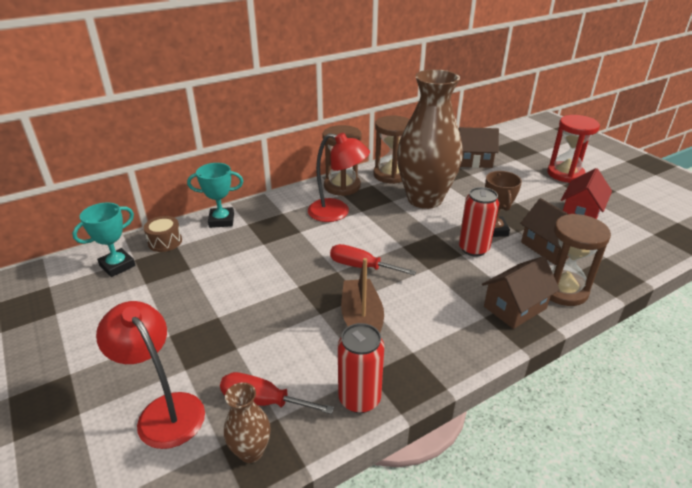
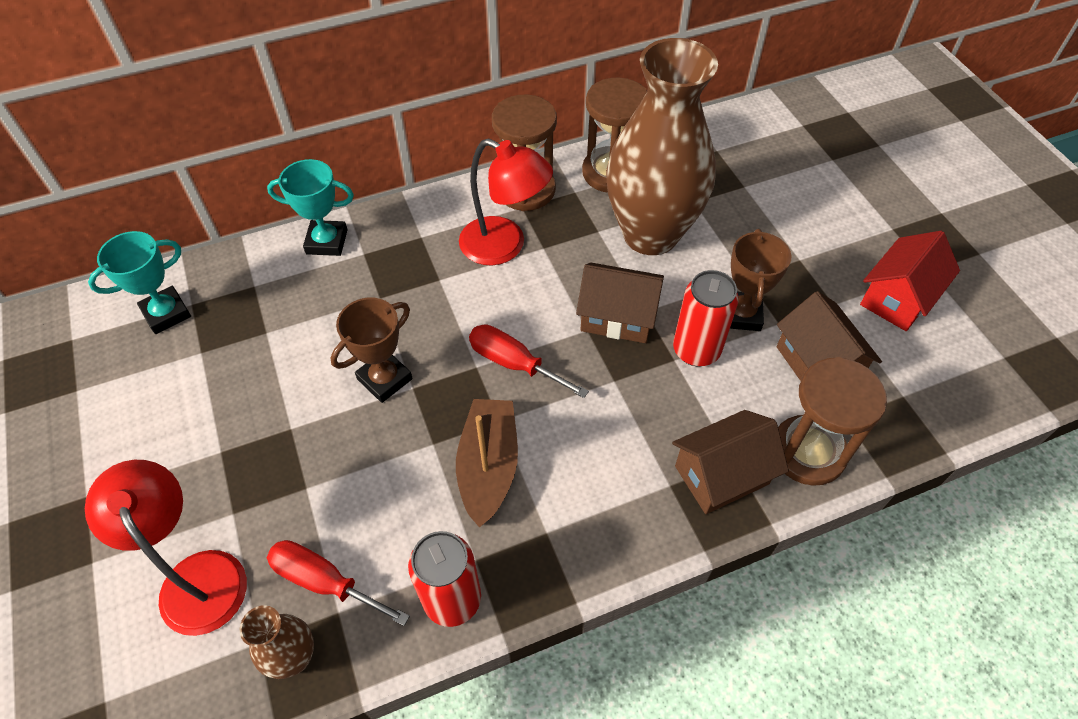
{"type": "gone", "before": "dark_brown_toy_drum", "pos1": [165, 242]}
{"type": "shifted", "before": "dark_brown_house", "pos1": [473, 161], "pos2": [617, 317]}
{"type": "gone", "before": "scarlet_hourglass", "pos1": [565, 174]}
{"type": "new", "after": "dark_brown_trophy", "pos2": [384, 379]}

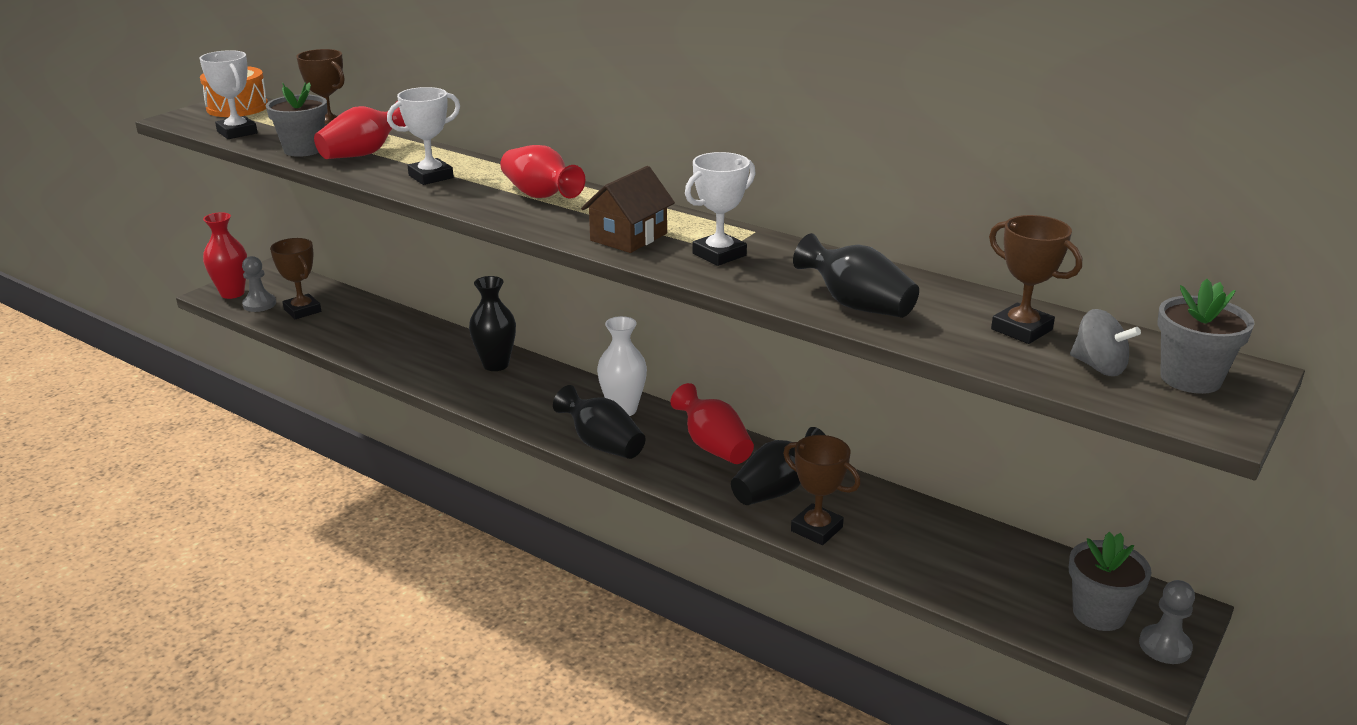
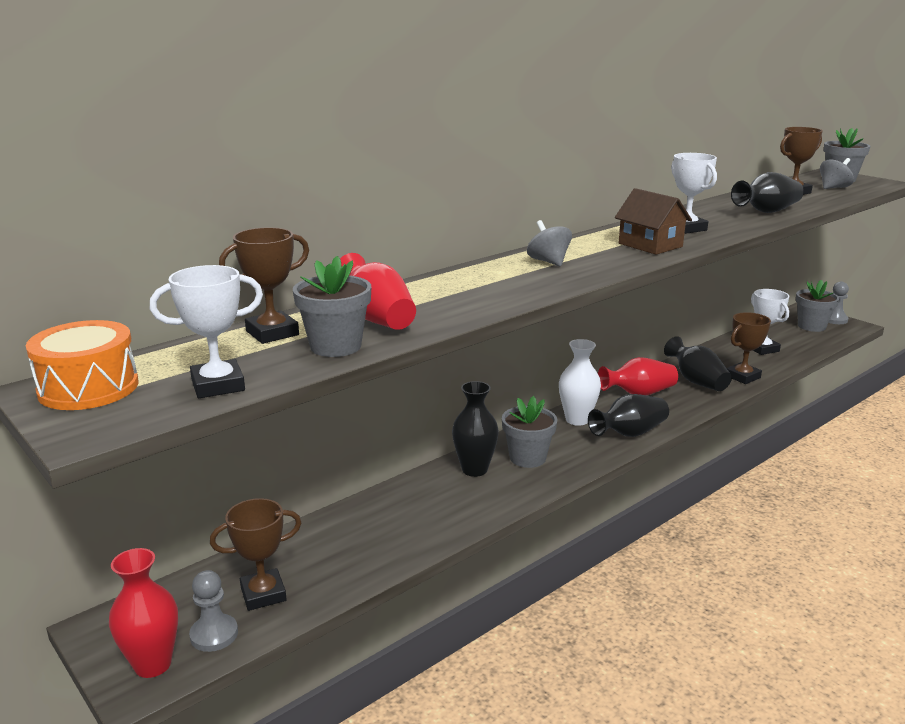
{"type": "shifted", "before": "pure_white_trophy", "pos1": [431, 176], "pos2": [762, 349]}
{"type": "swapped", "before": "scarlet_tall_vase", "after": "grey_whirligig", "pos1": [540, 195], "pos2": [548, 262]}
{"type": "new", "after": "grey_potted_plant", "pos2": [527, 458]}

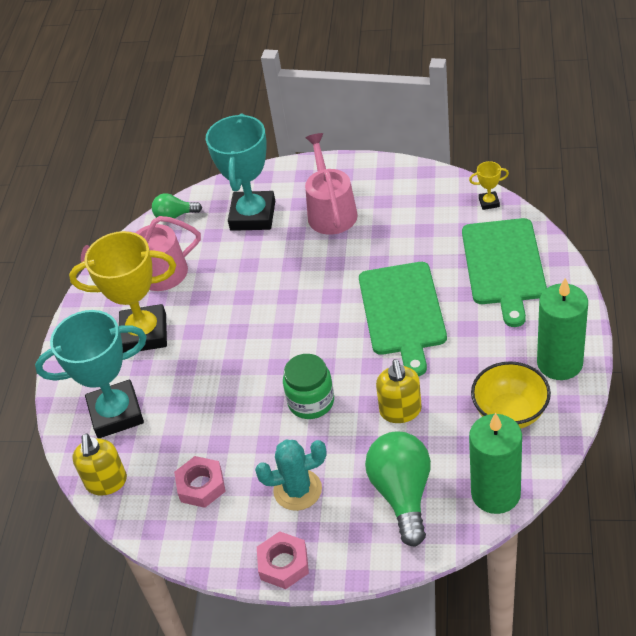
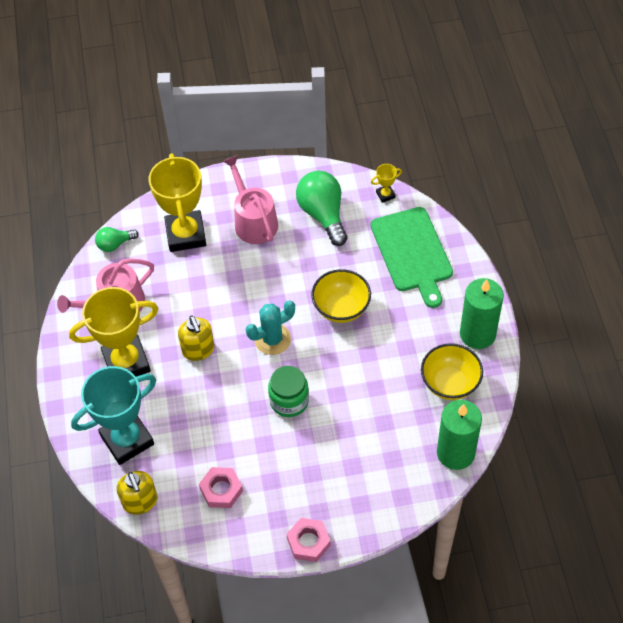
{"type": "repainted", "before": "aqua_trophy", "after": "golden_trophy", "pos1": [253, 216], "pos2": [186, 234]}
{"type": "shifted", "before": "aqua_saguaro_cactus", "pos1": [297, 490], "pos2": [272, 339]}
{"type": "swapped", "before": "emerald_cutting_board", "after": "golden_bowl", "pos1": [402, 312], "pos2": [341, 308]}
{"type": "shifted", "before": "emerald_light_bulb", "pos1": [402, 494], "pos2": [323, 214]}
{"type": "shifted", "before": "golden_soap_pump", "pos1": [400, 411], "pos2": [198, 350]}

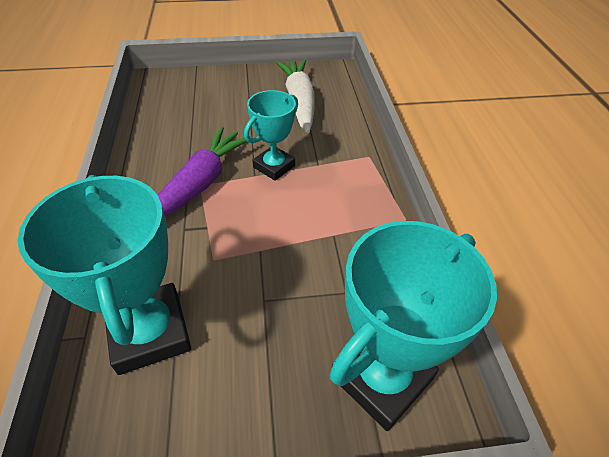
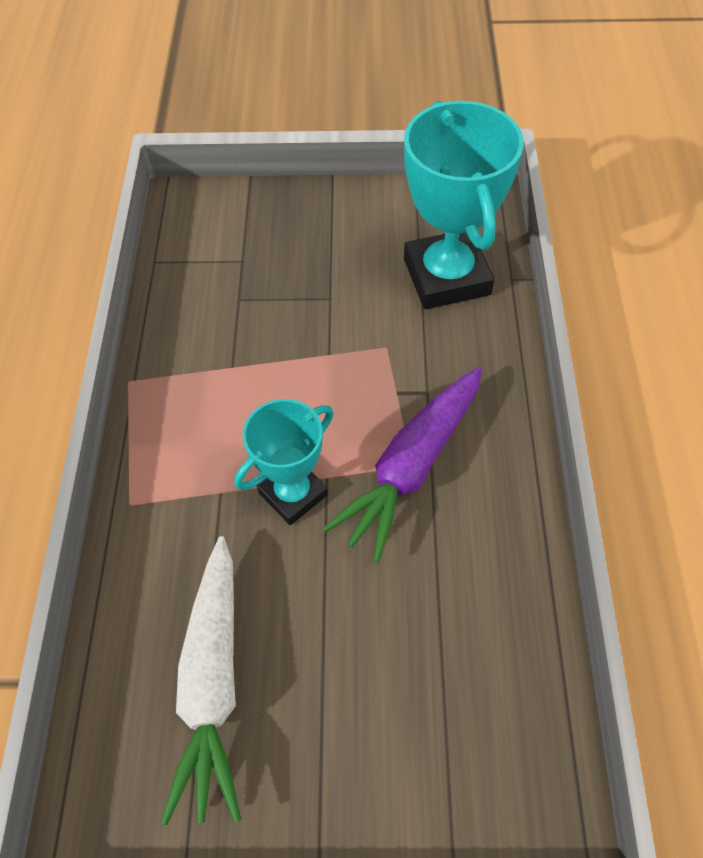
{"type": "gone", "before": "aqua_trophy", "pos1": [381, 377]}

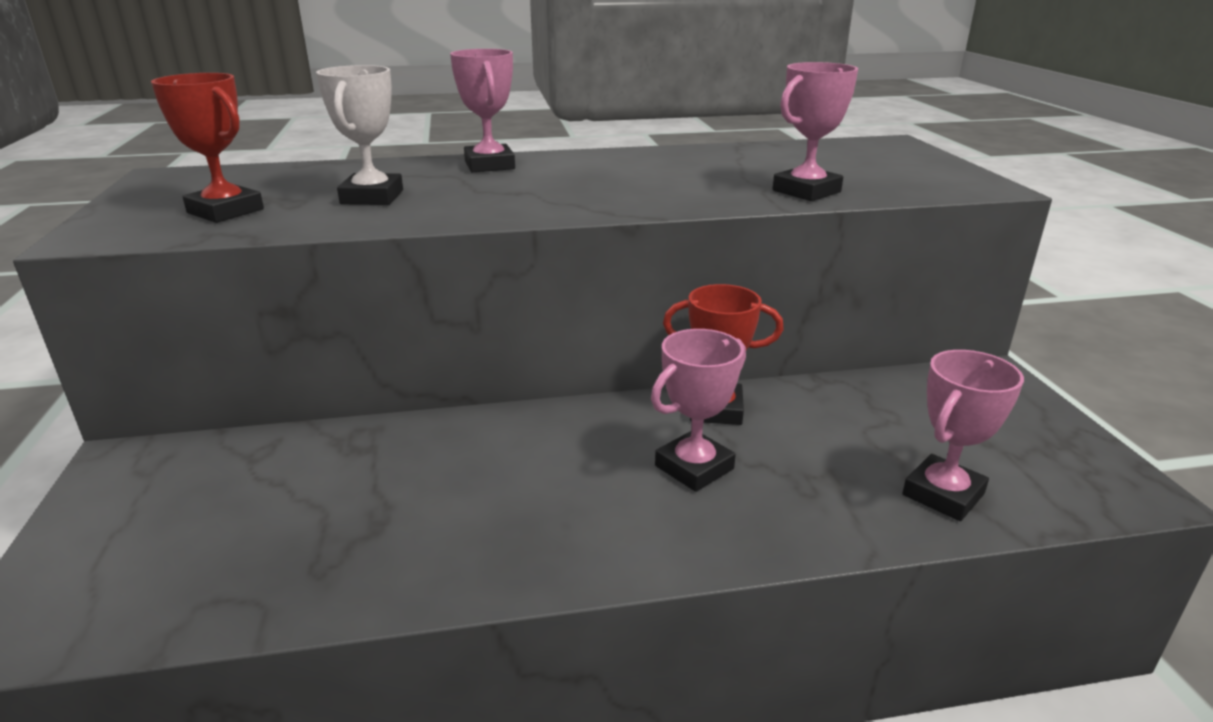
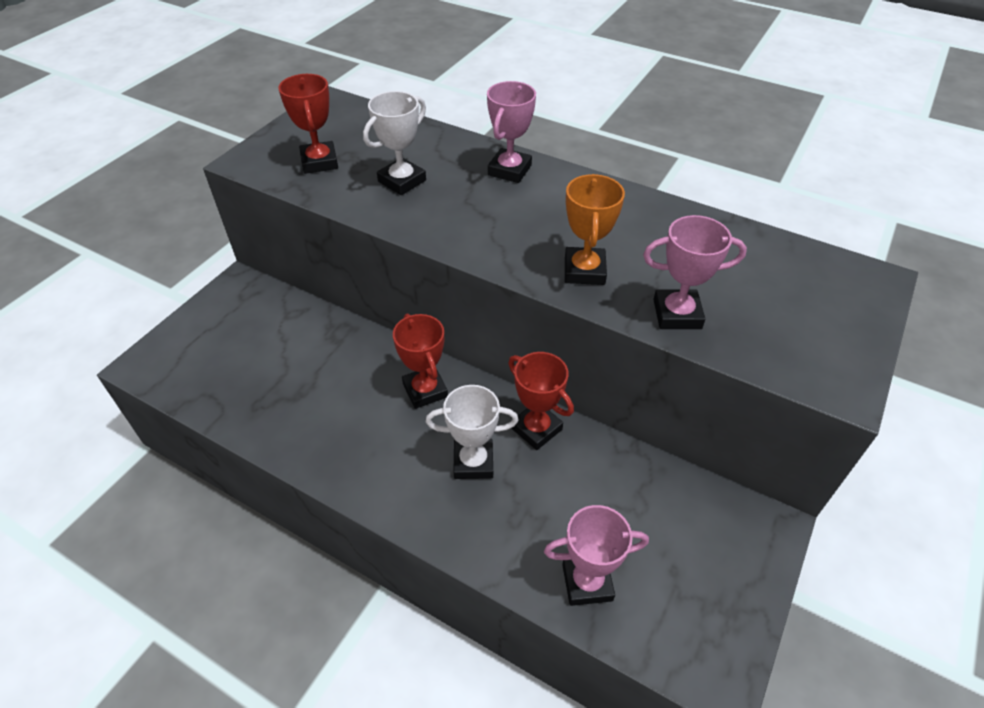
{"type": "repainted", "before": "rose-pink_trophy", "after": "pure_white_trophy", "pos1": [694, 467], "pos2": [473, 462]}
{"type": "new", "after": "scarlet_trophy", "pos2": [425, 390]}
{"type": "new", "after": "orange-coloured_trophy", "pos2": [584, 271]}

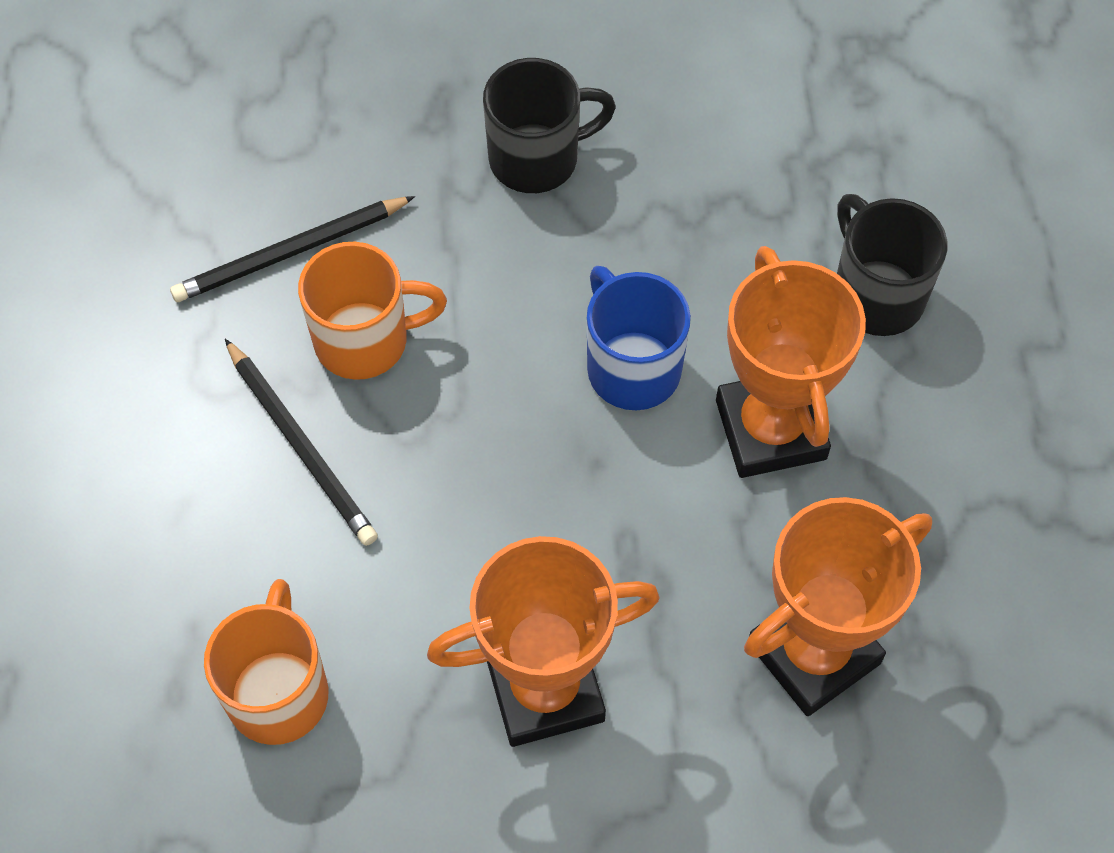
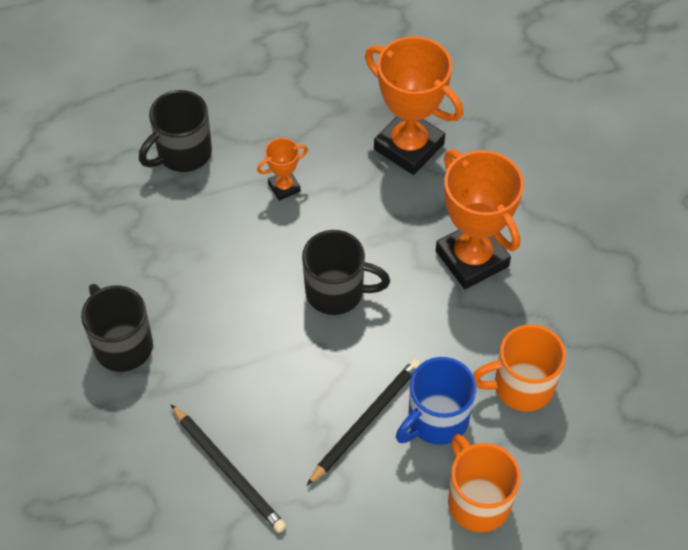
{"type": "shifted", "before": "orange-coloured_tea_mug", "pos1": [365, 340], "pos2": [477, 500]}
{"type": "shifted", "before": "blue_tea_mug", "pos1": [631, 367], "pos2": [436, 420]}
{"type": "scaled", "before": "orange-coloured_trophy", "pos1": [770, 429], "pos2": [284, 187], "scale": 0.47}
{"type": "new", "after": "ebony_tea_mug", "pos2": [337, 292]}

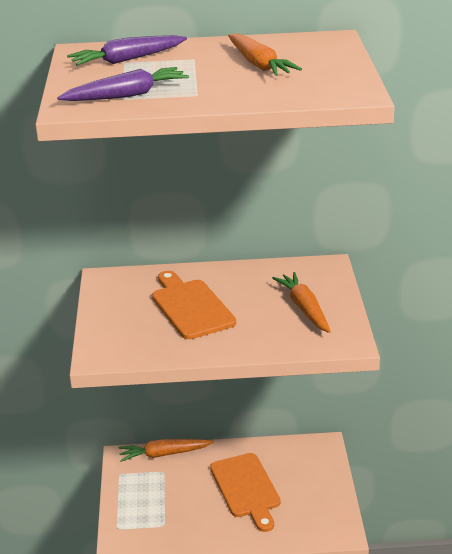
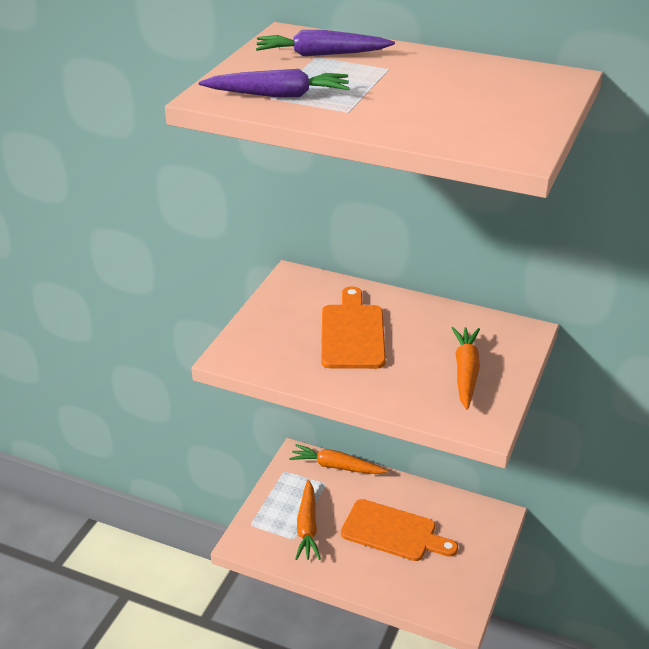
{"type": "rotated", "before": "orange-coloured_cutting_board", "pos1": [246, 488], "pos2": [393, 532], "turn": -75}
{"type": "shifted", "before": "orange-coloured_toy_carrot", "pos1": [259, 64], "pos2": [307, 527]}

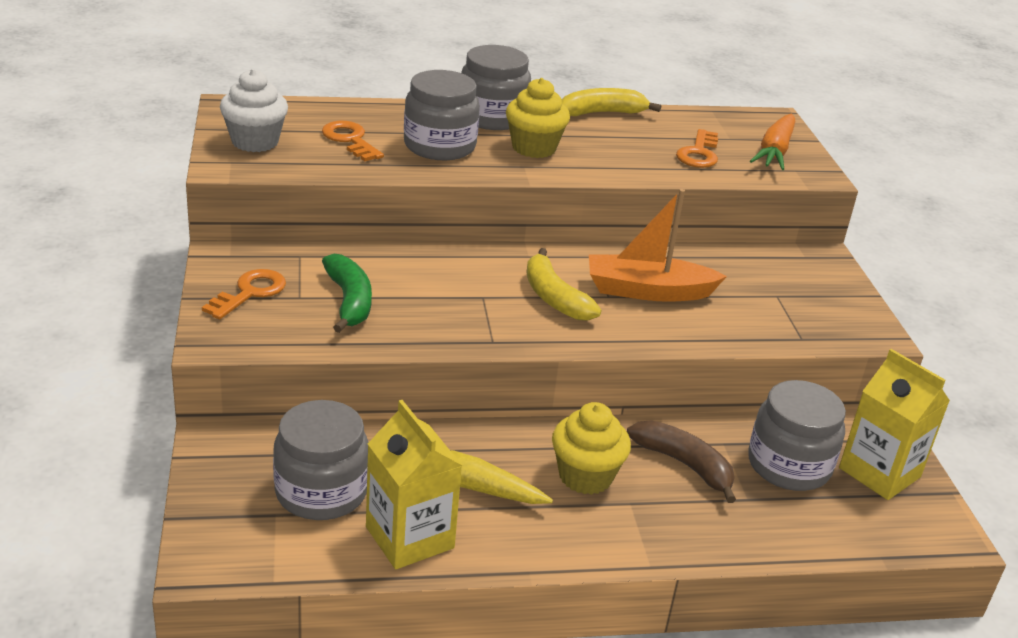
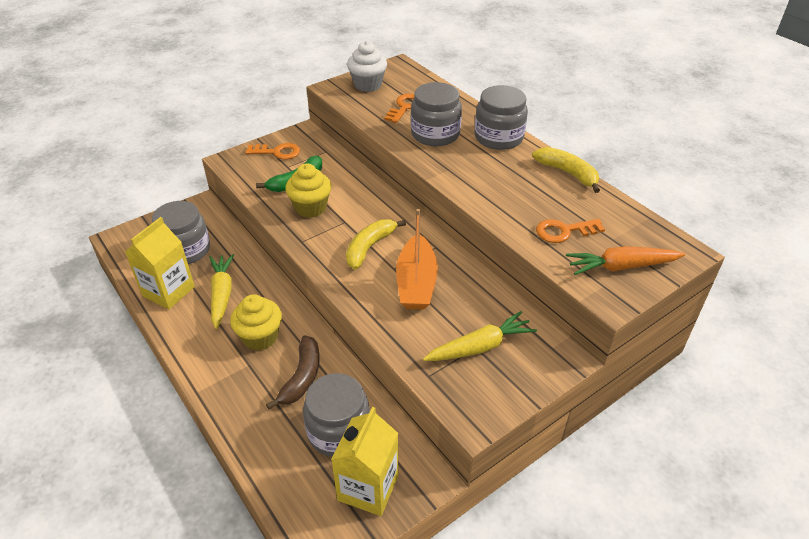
{"type": "shifted", "before": "golden_muffin", "pos1": [534, 148], "pos2": [311, 208]}
{"type": "rotated", "before": "orange-coloured_sailboat", "pos1": [647, 291], "pos2": [416, 283], "turn": -150}
{"type": "new", "after": "golden_toy_carrot", "pos2": [480, 347]}

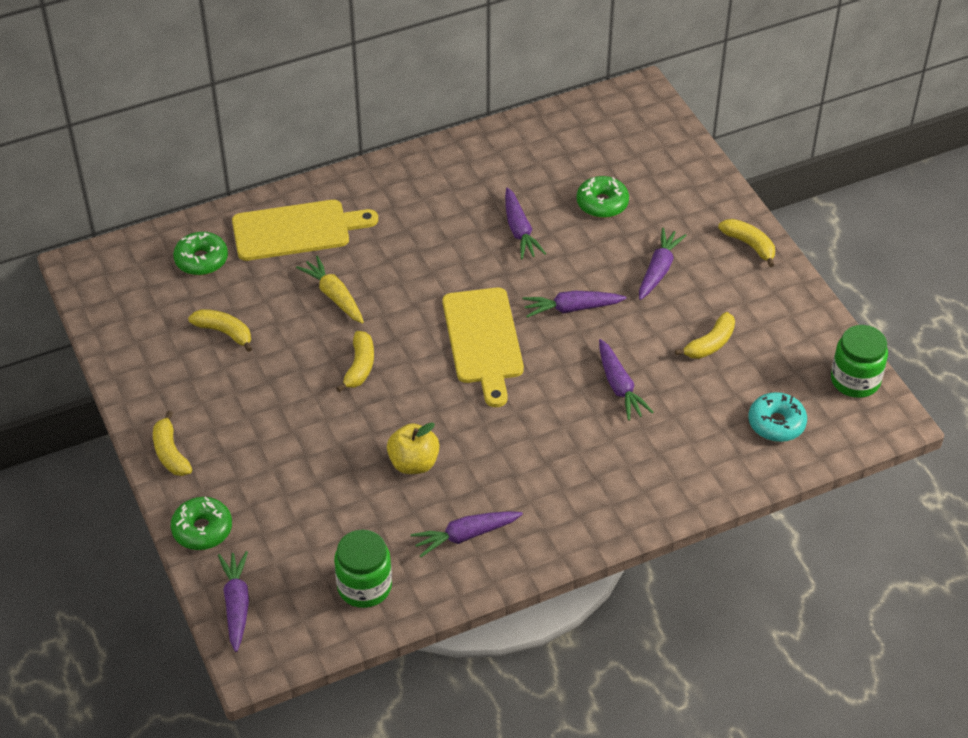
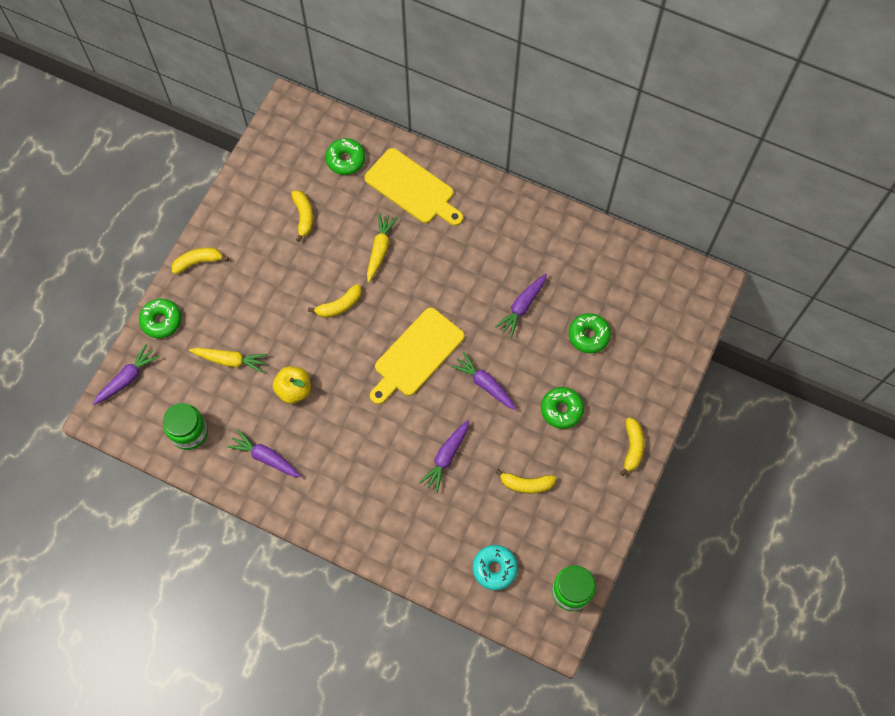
{"type": "rotated", "before": "golden_banana_fruit", "pos1": [170, 453], "pos2": [198, 262], "turn": 45}
{"type": "swapped", "before": "purple_toy_carrot", "after": "emerald_glazed_donut", "pos1": [658, 270], "pos2": [561, 410]}
{"type": "new", "after": "golden_toy_carrot", "pos2": [230, 360]}

